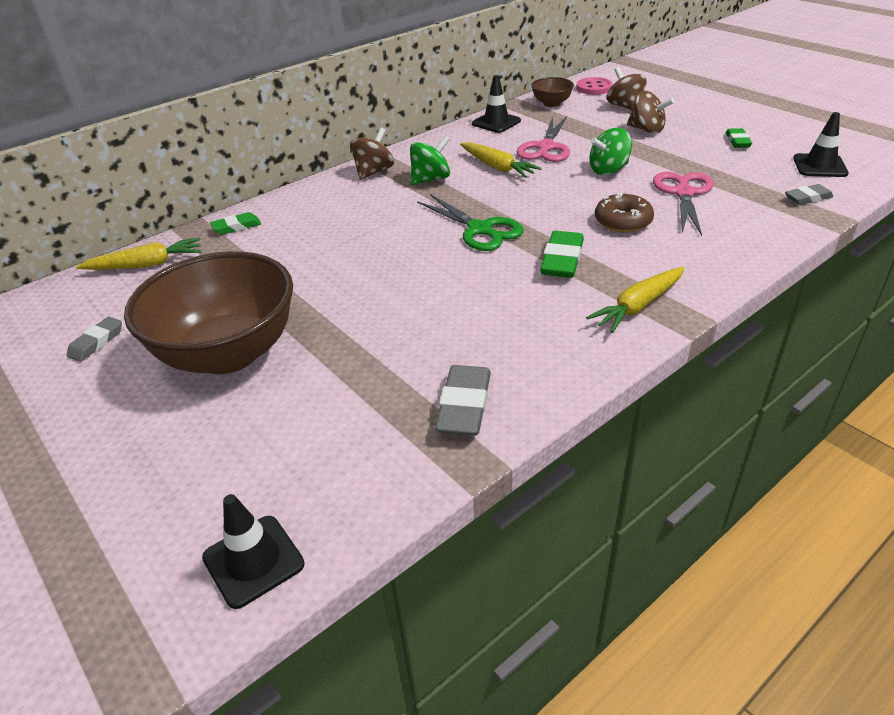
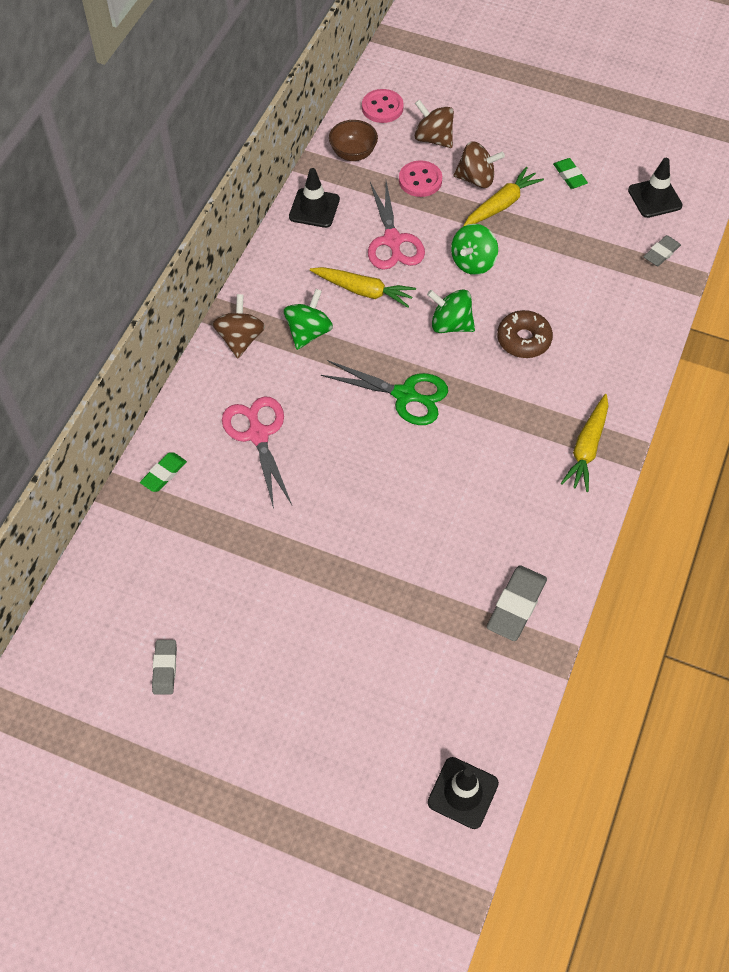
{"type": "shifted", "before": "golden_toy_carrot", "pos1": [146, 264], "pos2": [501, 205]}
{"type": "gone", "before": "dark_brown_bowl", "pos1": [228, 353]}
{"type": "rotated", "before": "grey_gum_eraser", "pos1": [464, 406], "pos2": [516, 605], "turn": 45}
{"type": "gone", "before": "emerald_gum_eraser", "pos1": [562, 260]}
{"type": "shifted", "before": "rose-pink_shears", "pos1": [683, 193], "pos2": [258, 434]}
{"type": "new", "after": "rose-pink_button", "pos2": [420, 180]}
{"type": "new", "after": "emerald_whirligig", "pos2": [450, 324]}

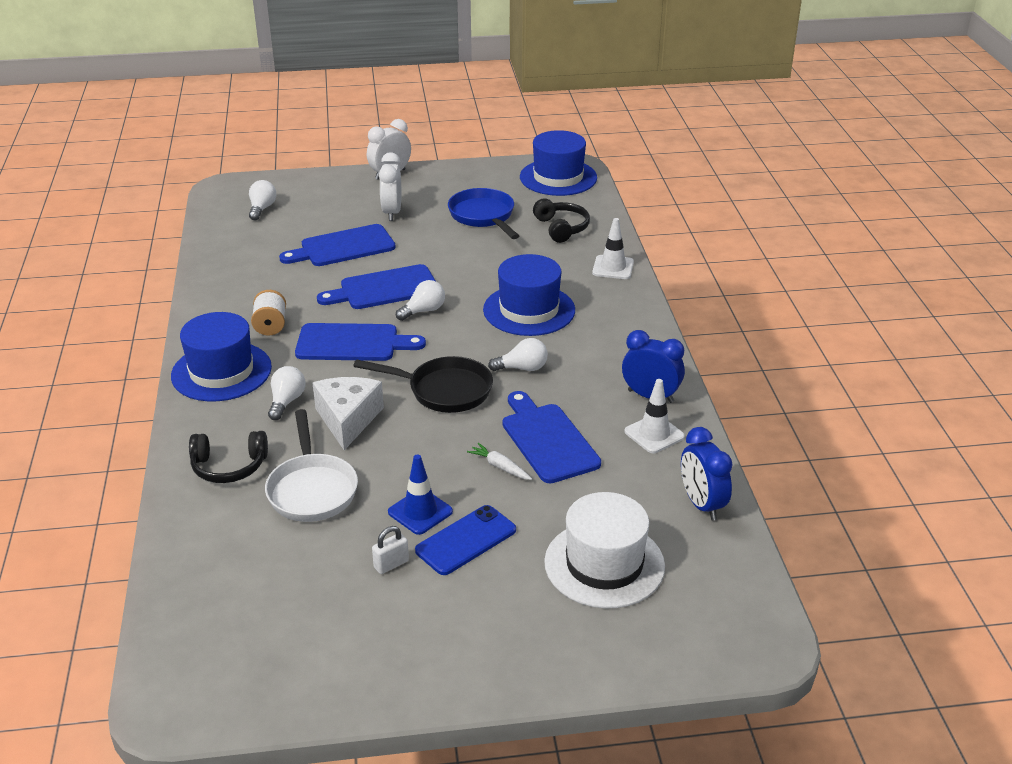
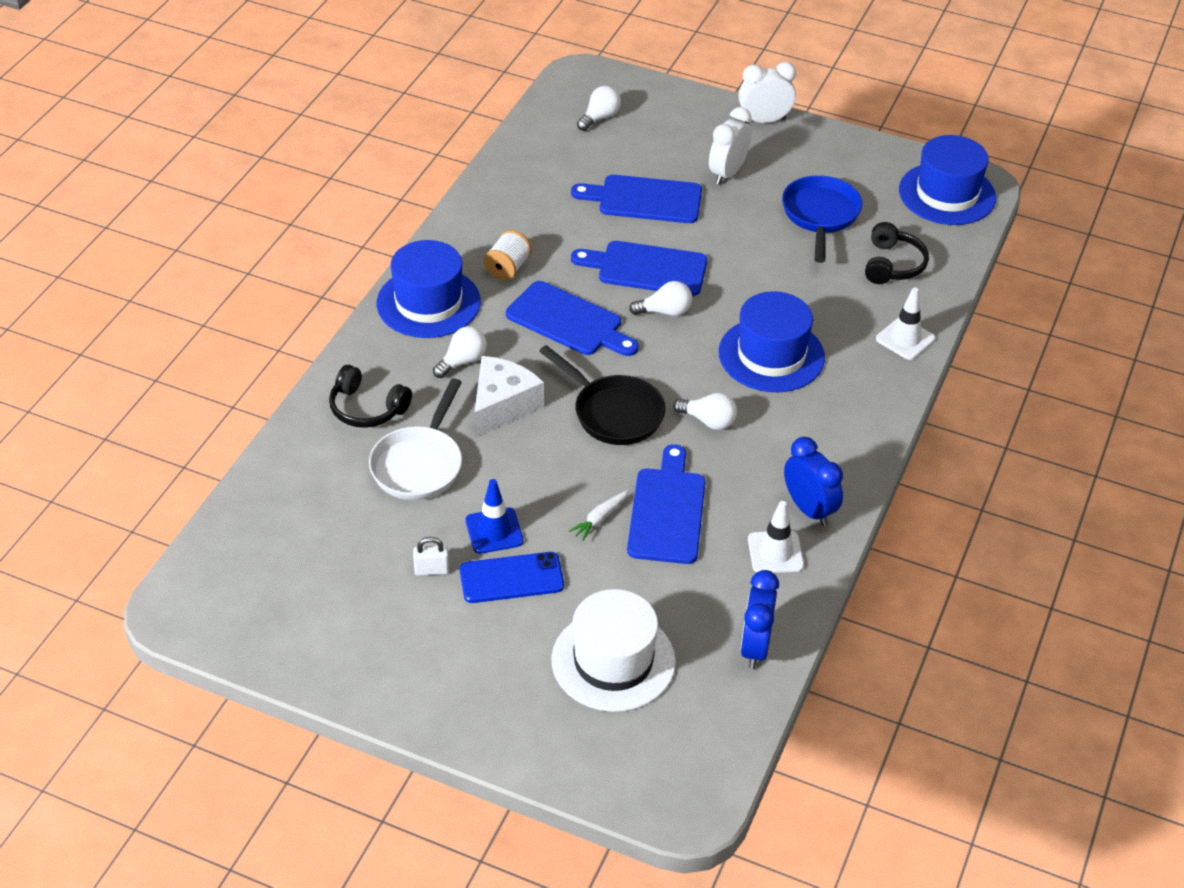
{"type": "rotated", "before": "pure_white_toy_carrot", "pos1": [500, 467], "pos2": [600, 519], "turn": -120}

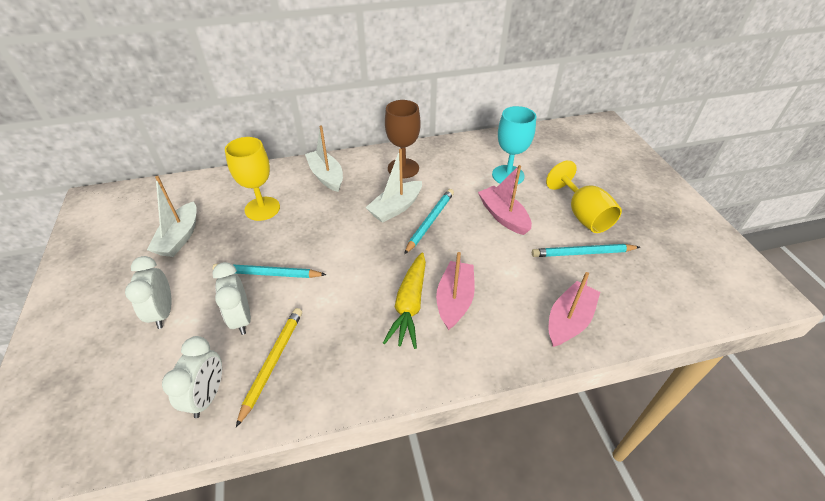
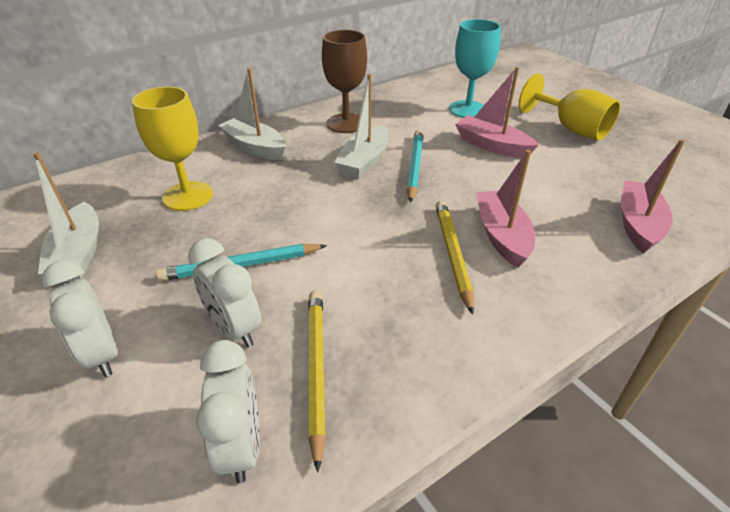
{"type": "swapped", "before": "golden_toy_carrot", "after": "golden_lead_pencil", "pos1": [409, 305], "pos2": [453, 254]}
{"type": "gone", "before": "aqua_lead_pencil", "pos1": [582, 253]}

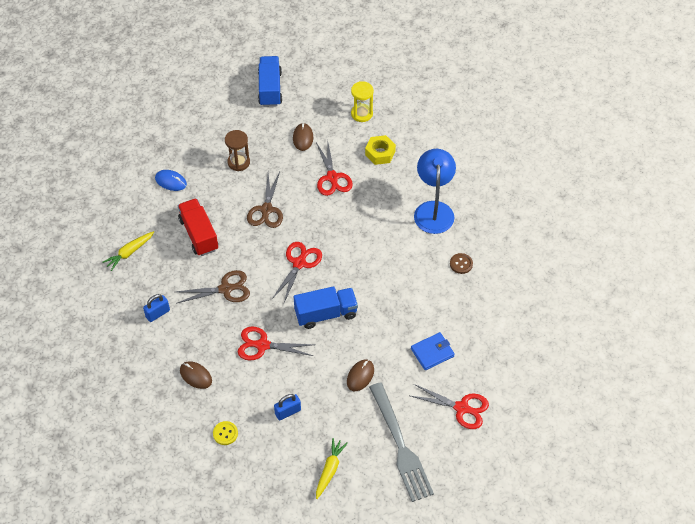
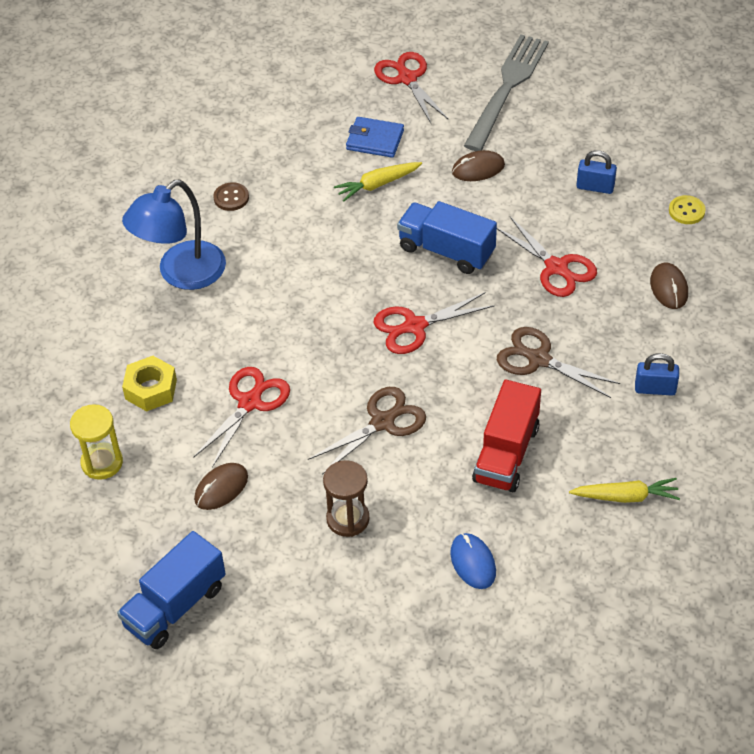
{"type": "shifted", "before": "golden_toy_carrot", "pos1": [329, 470], "pos2": [377, 185]}

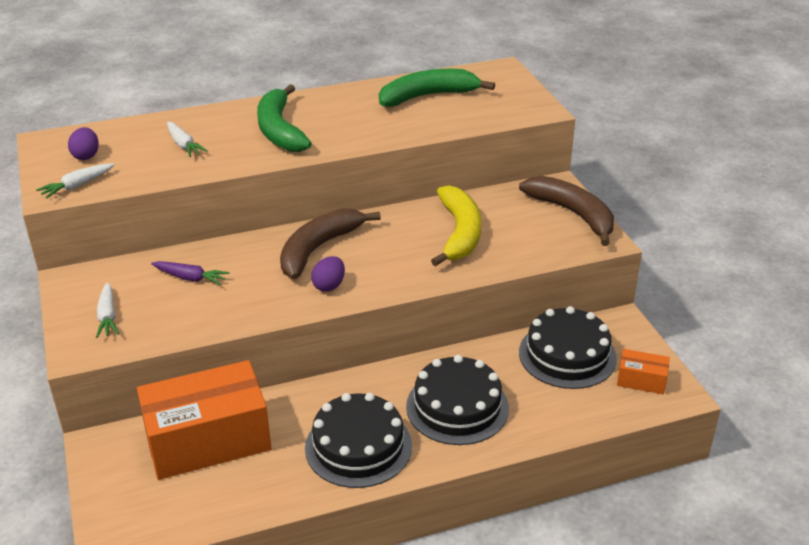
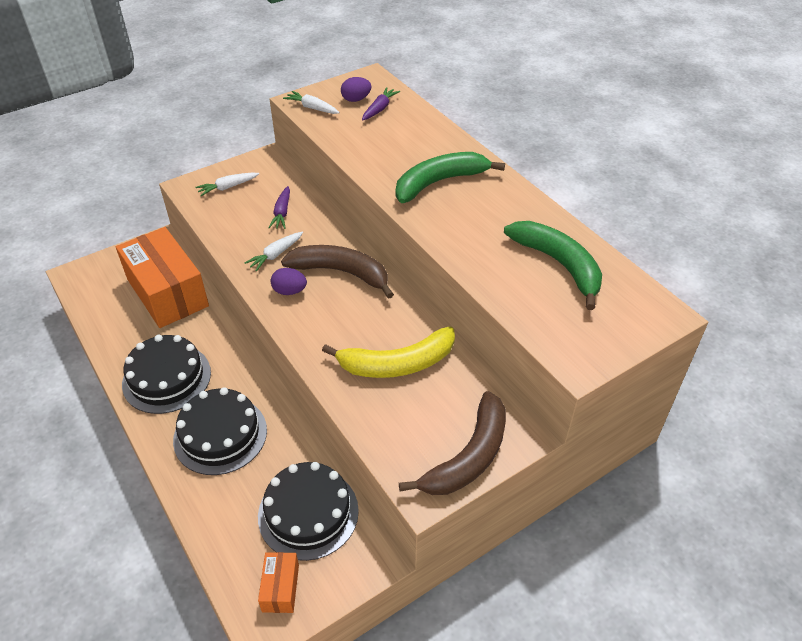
{"type": "shifted", "before": "pure_white_toy_carrot", "pos1": [183, 145], "pos2": [275, 255]}
{"type": "new", "after": "purple_toy_carrot", "pos2": [379, 109]}

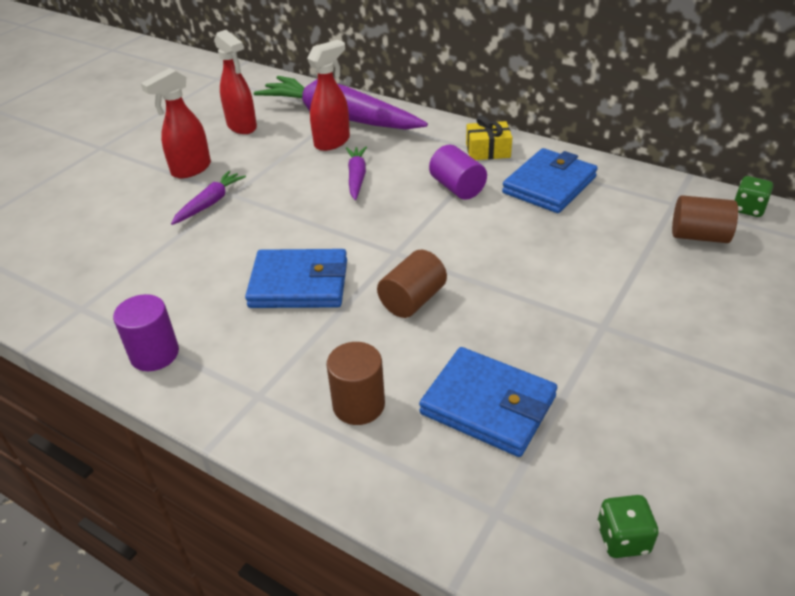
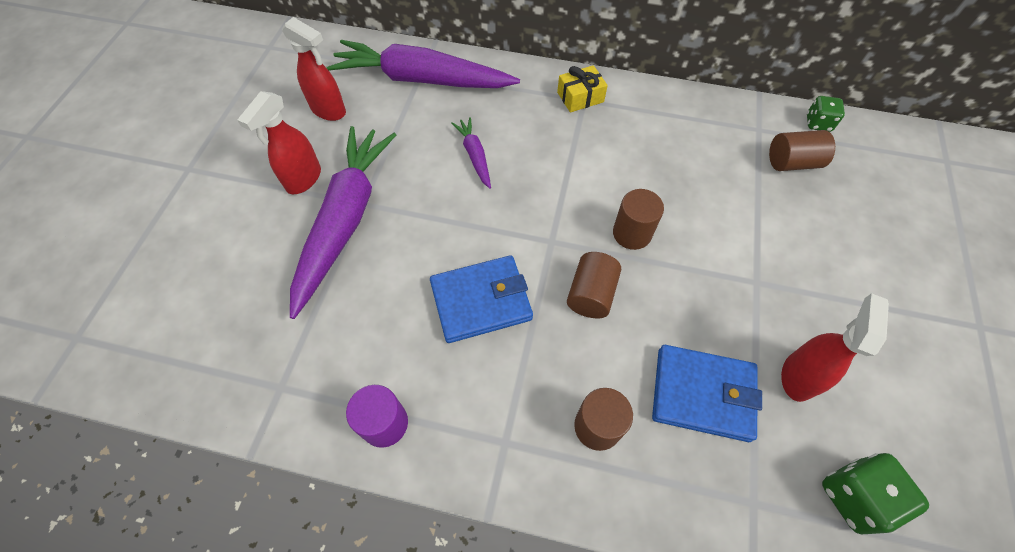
{"type": "scaled", "before": "purple_toy_carrot", "pos1": [210, 203], "pos2": [345, 220], "scale": 2.23}
{"type": "shifted", "before": "scarlet_spray_bottle", "pos1": [332, 142], "pos2": [798, 376]}
{"type": "gone", "before": "purple_cylinder_shape", "pos1": [457, 188]}
{"type": "gone", "before": "blue_card_wallet", "pos1": [549, 185]}
{"type": "scaled", "before": "emerald_die", "pos1": [623, 539], "pos2": [854, 496], "scale": 1.56}
{"type": "new", "after": "dark_brown_cylinder_shape", "pos2": [632, 233]}

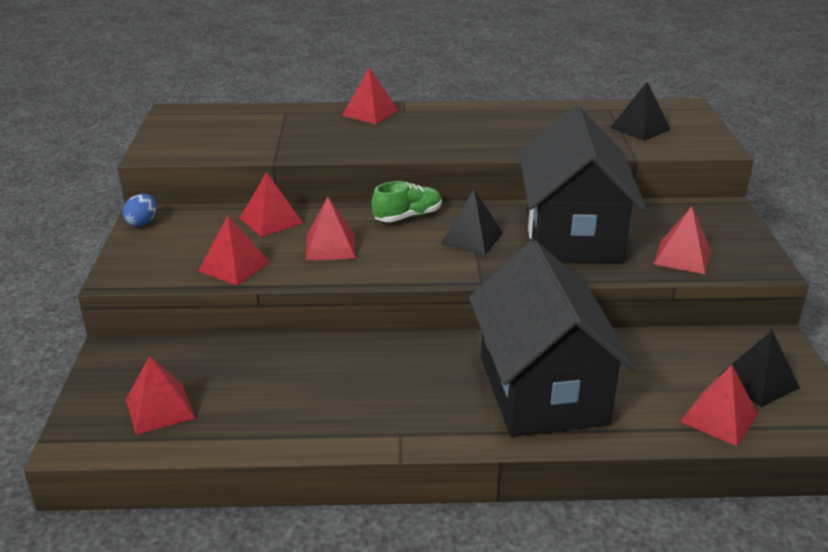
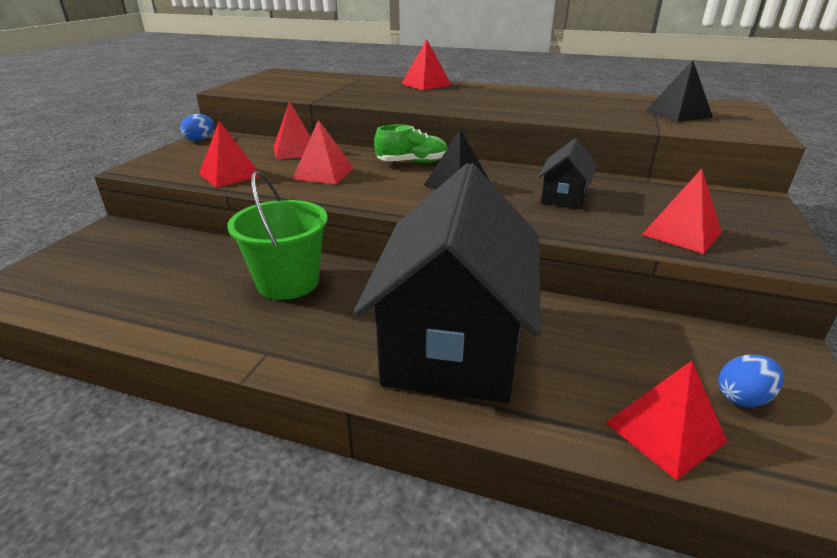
{"type": "gone", "before": "scarlet_solid_pyramid", "pos1": [159, 408]}
{"type": "scaled", "before": "ebony_house", "pos1": [572, 235], "pos2": [564, 197], "scale": 0.42}
{"type": "swapped", "before": "ebony_solid_pyramid", "after": "blue_egg_shape", "pos1": [758, 382], "pos2": [742, 397]}
{"type": "new", "after": "emerald_bucket", "pos2": [288, 282]}

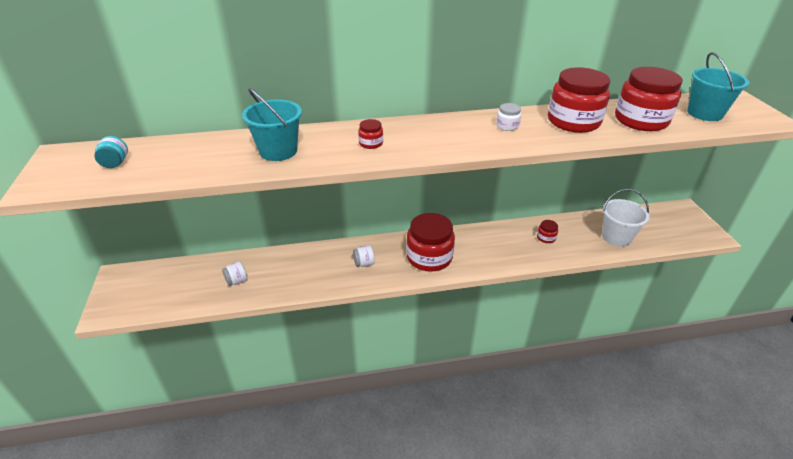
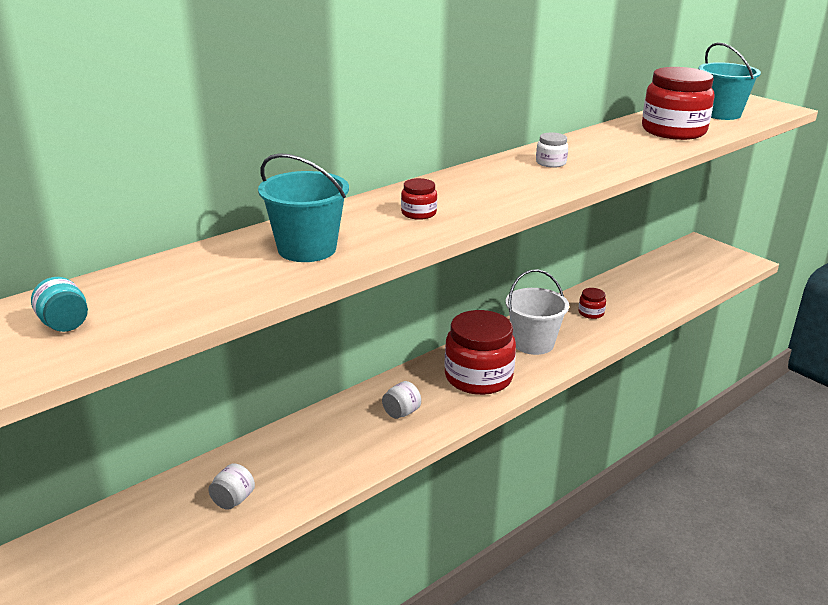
{"type": "gone", "before": "scarlet_preserve_jar", "pos1": [573, 121]}
{"type": "shifted", "before": "pure_white_bucket", "pos1": [616, 237], "pos2": [533, 343]}

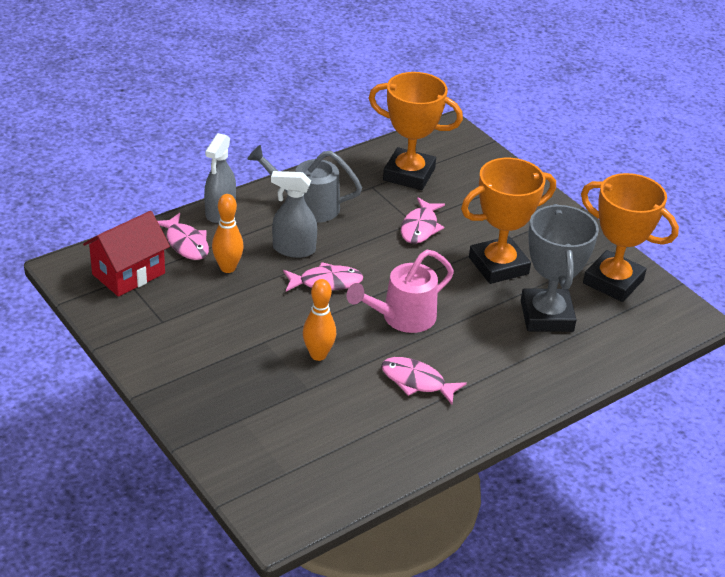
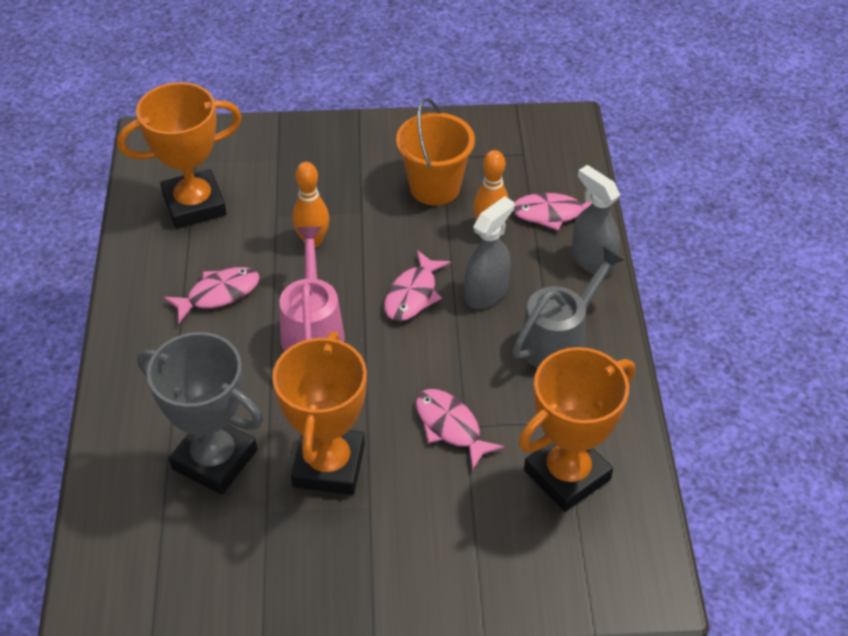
{"type": "gone", "before": "scarlet_house", "pos1": [128, 274]}
{"type": "shifted", "before": "orange-coloured_trophy", "pos1": [613, 281], "pos2": [194, 205]}
{"type": "new", "after": "orange-coloured_bucket", "pos2": [435, 187]}

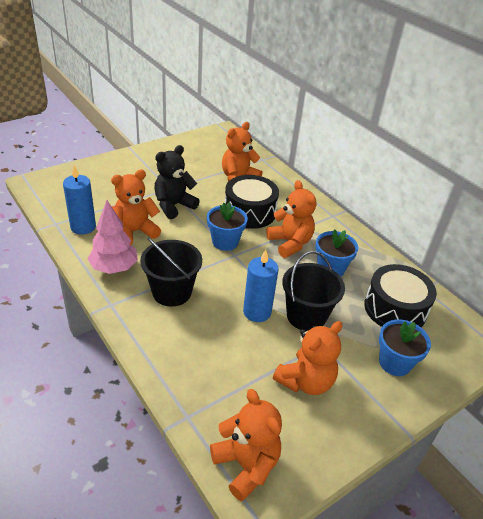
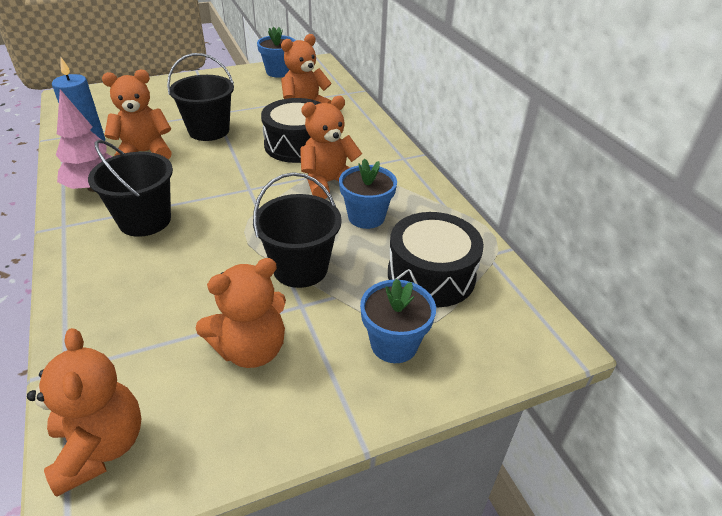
{"type": "swapped", "before": "ebony_teddy", "after": "ebony_bucket", "pos1": [174, 205], "pos2": [209, 130]}
{"type": "shifted", "before": "blue_potted_plant", "pos1": [225, 242], "pos2": [278, 72]}
{"type": "gone", "before": "blue_wax_candle", "pos1": [257, 312]}
{"type": "rotated", "before": "orange-coloured_teddy", "pos1": [290, 243], "pos2": [328, 183], "turn": -105}

